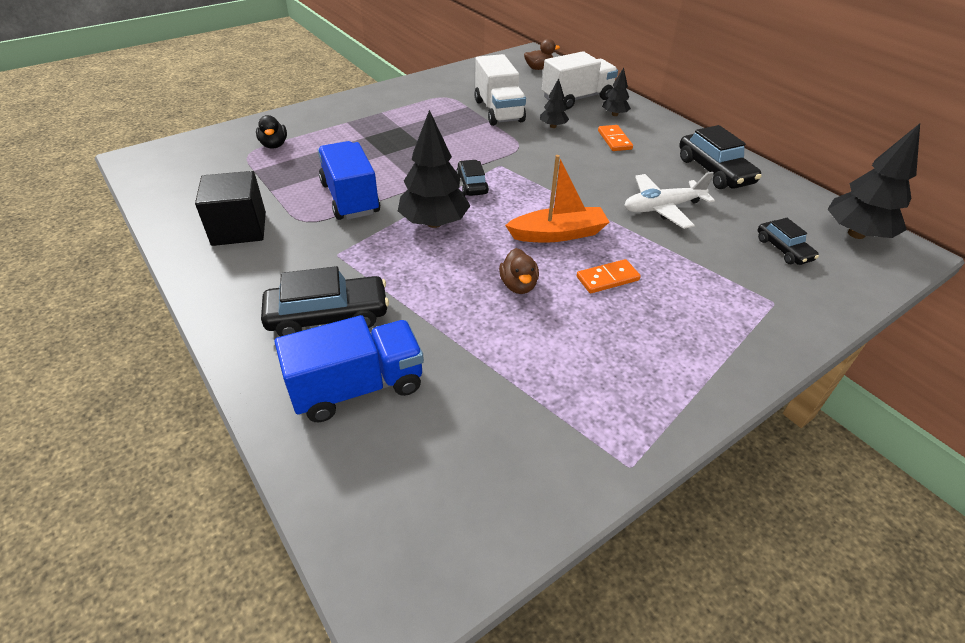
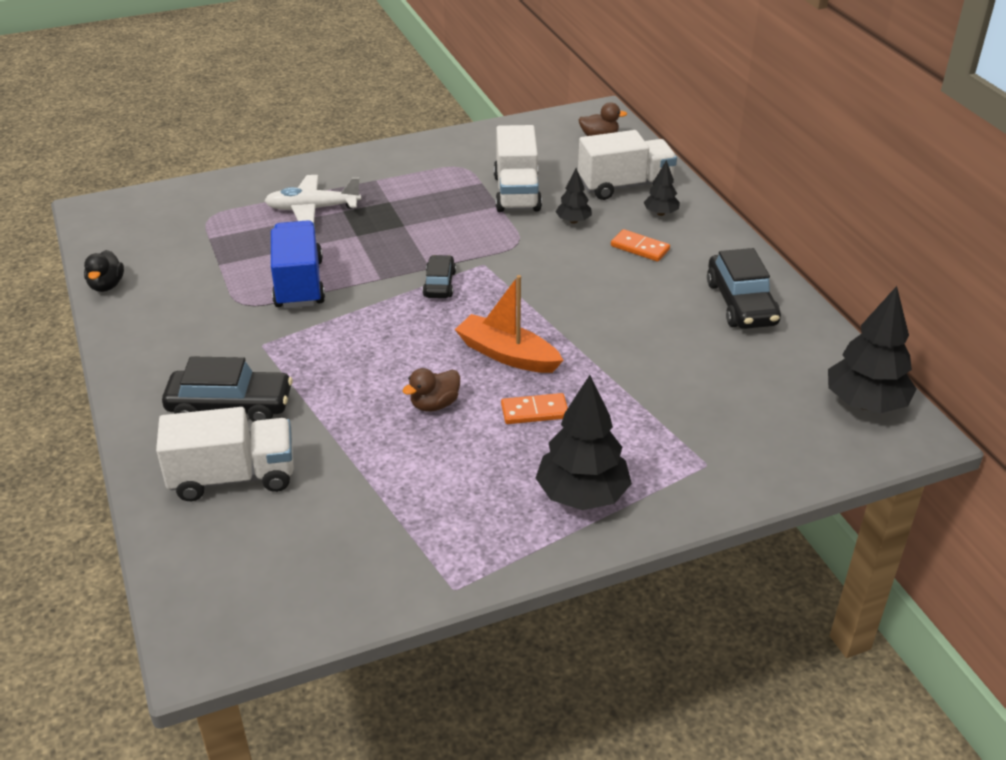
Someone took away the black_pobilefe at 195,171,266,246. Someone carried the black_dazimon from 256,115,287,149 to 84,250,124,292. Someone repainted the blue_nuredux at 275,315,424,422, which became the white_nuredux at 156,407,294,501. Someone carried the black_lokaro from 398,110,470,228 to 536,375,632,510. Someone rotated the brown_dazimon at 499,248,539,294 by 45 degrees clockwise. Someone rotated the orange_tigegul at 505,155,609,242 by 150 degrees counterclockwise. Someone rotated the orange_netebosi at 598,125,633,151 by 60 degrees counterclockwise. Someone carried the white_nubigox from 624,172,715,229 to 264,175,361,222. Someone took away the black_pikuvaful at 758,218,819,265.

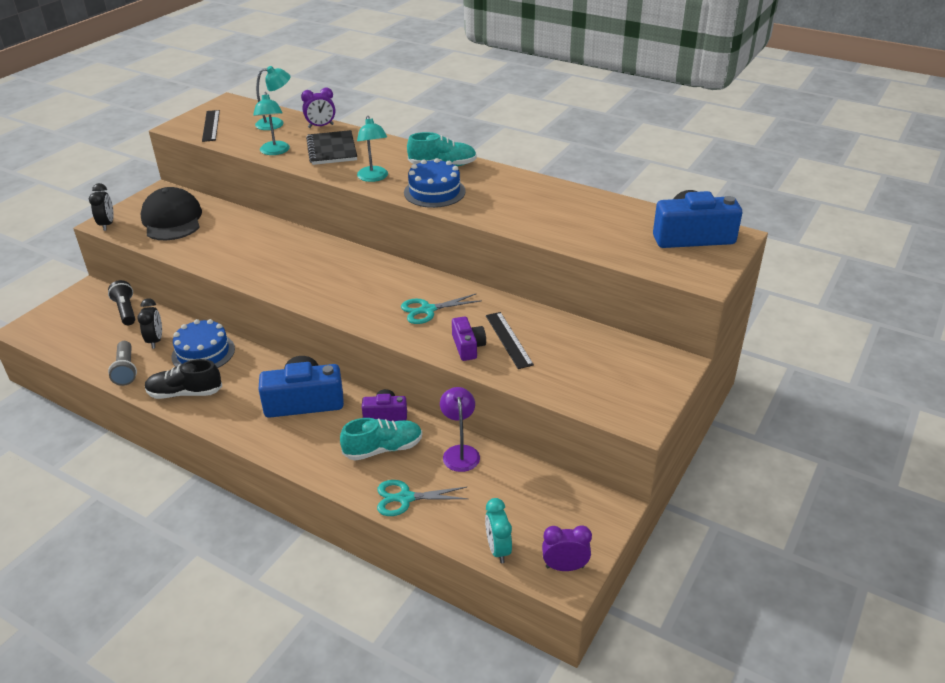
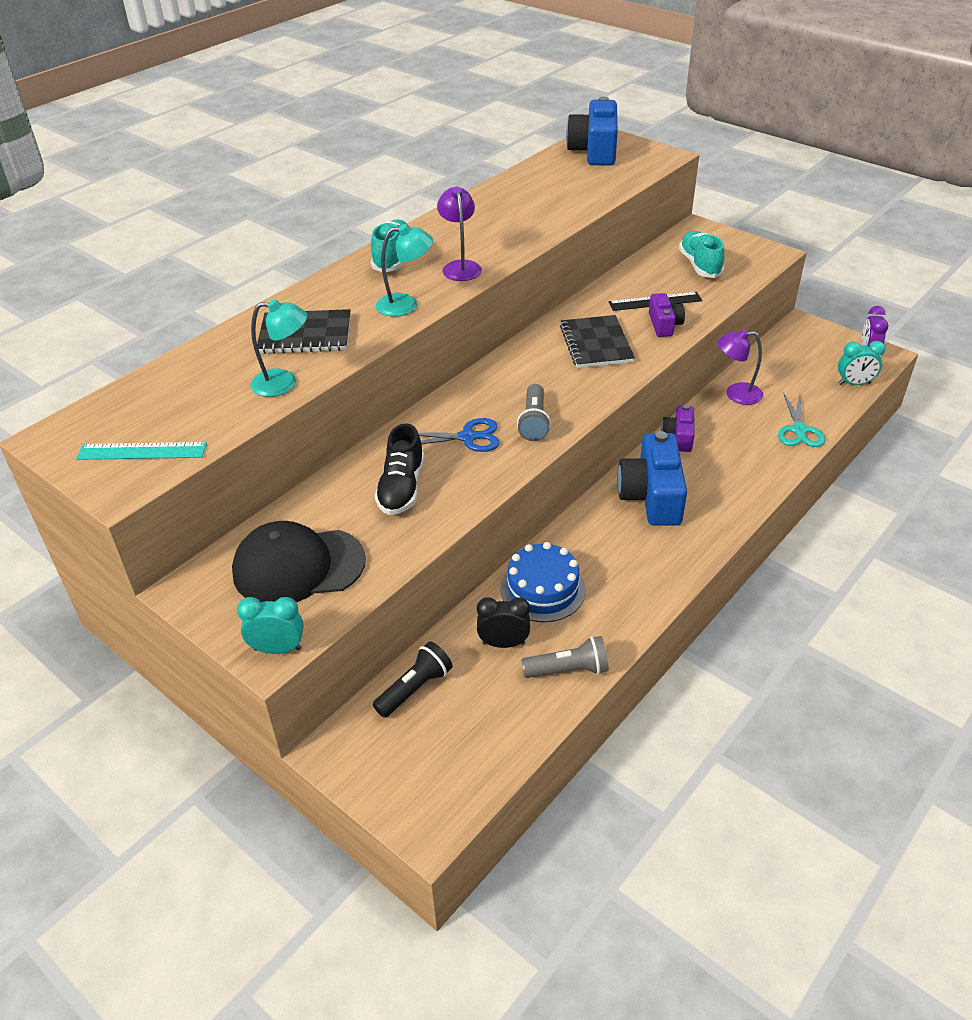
Someone repainted the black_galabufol at 89,183,114,231, which became the turquoise_galabufol at 237,597,304,654. Someone rotated the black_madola at 108,280,135,325 by 150 degrees clockwise. Someone carried the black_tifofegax from 145,359,222,399 to 375,423,424,515. Someone repainted the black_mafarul at 202,110,220,142, which became the turquoise_mafarul at 76,442,207,460. Someone took away the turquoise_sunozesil at 255,66,291,130. Someone took away the purple_galabufol at 301,88,335,128. Someone carried the turquoise_tifofegax from 340,418,422,461 to 679,231,724,278. Someone swapped the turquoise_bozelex at 401,293,482,324 for the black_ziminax at 560,315,635,368. Someone swapped the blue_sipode at 404,158,466,208 for the purple_sunozesil at 437,186,482,281. Someone rotated the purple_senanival at 452,316,486,361 by 90 degrees clockwise. Someone put down the blue_bozelex at 418,418,500,452. Someone put down the grey_madola at 517,384,551,441.

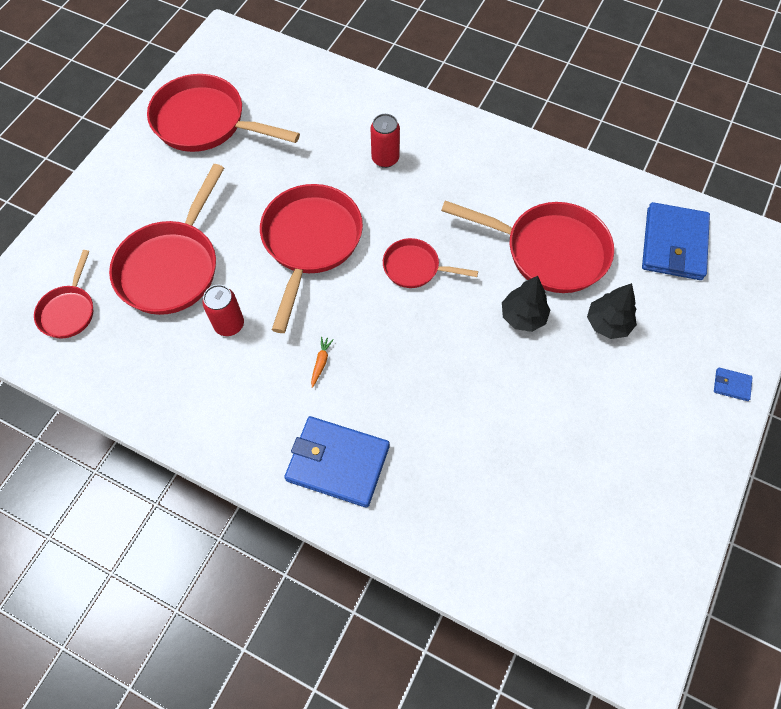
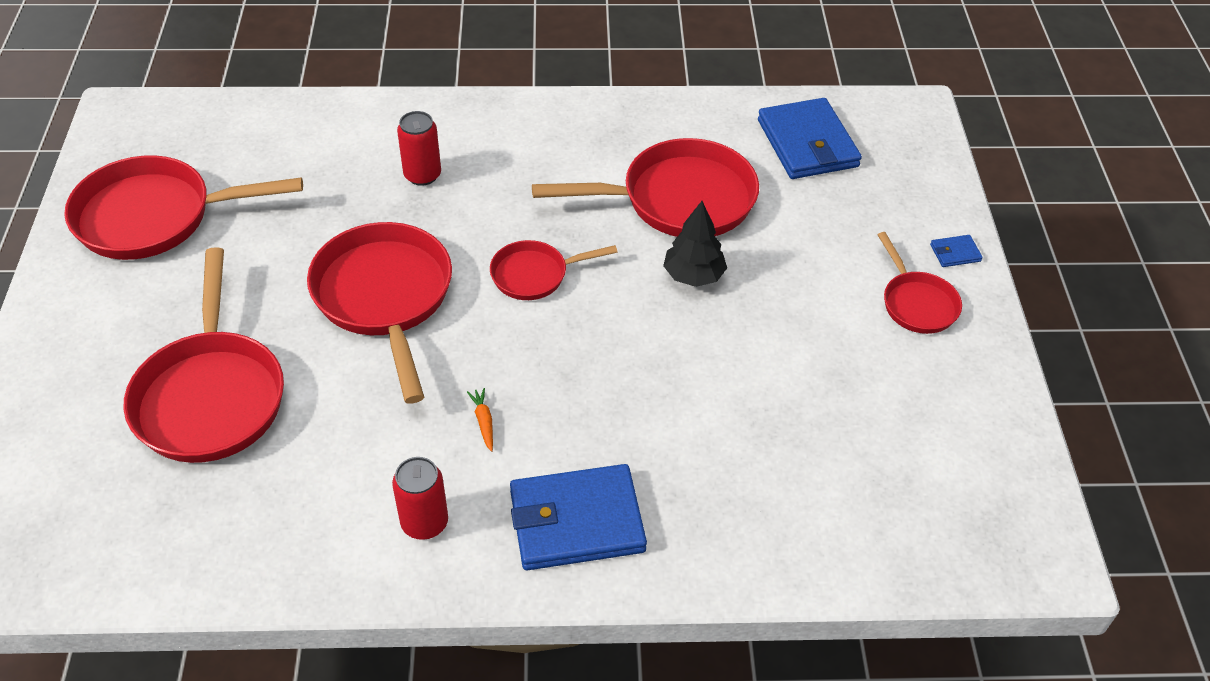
Someone carried the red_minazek from 34,250,93,339 to 878,232,962,334. Someone carried the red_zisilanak from 202,285,244,336 to 392,457,448,540. Someone took away the black_lokaro at 587,283,637,339.

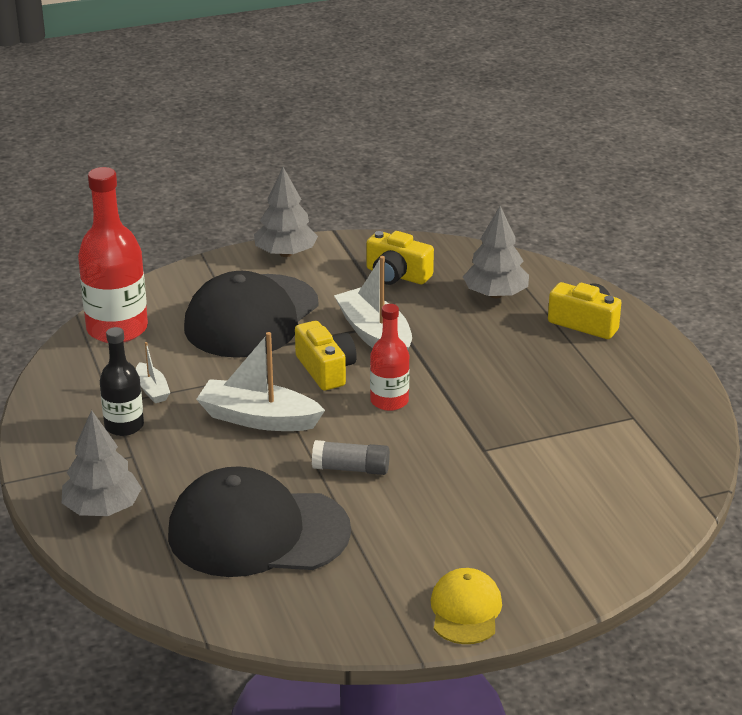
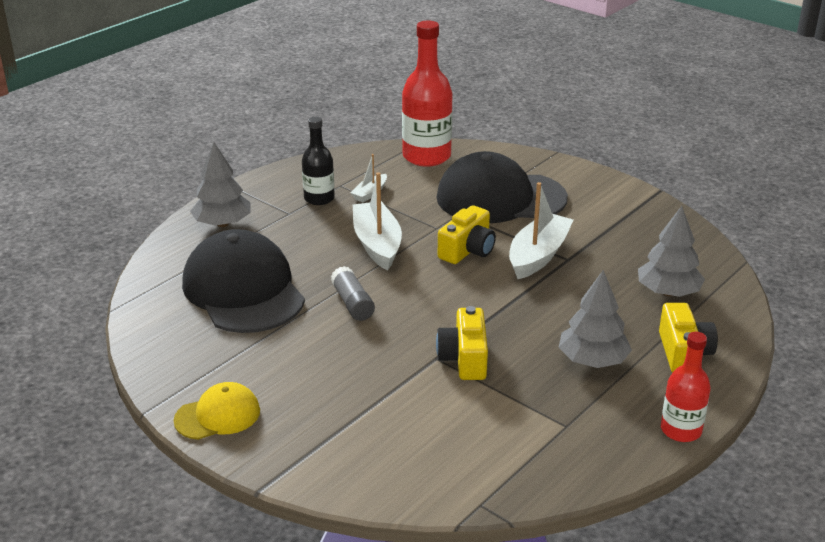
Someone carried the grey_lokaro from 254,167,318,257 to 558,270,632,368. Someone carried the yellow_senanival from 367,231,434,285 to 436,306,488,380. Someone carried the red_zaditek from 370,304,410,411 to 661,332,711,442.

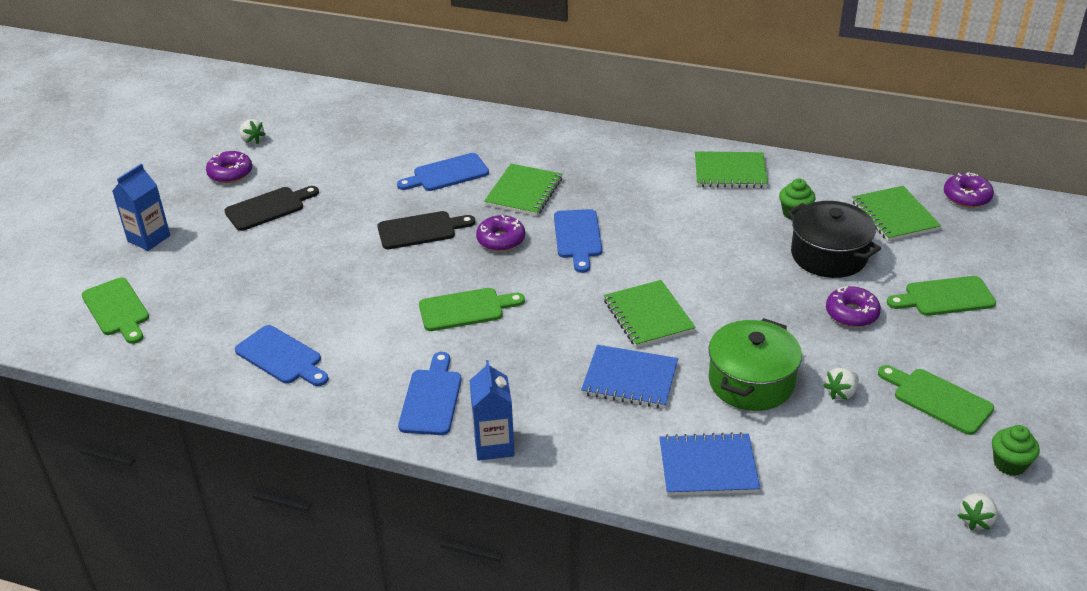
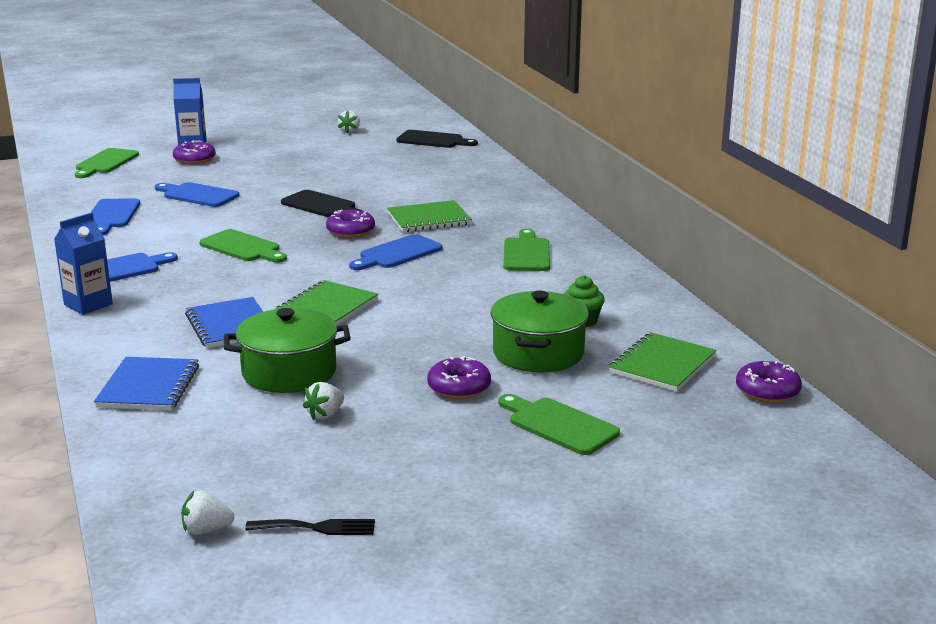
Someone carried the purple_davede from 206,151,252,183 to 173,140,216,164. Someone carried the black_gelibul from 224,186,319,231 to 397,130,478,148. Someone carried the blue_gelibul from 397,153,489,191 to 155,182,239,207. Someone rotated the blue_ziminax at 659,432,760,496 by 45 degrees clockwise. Someone took away the green_ziminax at 695,151,768,188. Someone repainted the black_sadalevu at 787,201,881,278, which became the green_sadalevu at 490,290,589,373. Someone rotated the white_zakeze at 823,368,859,400 by 60 degrees counterclockwise. Someone carried the green_gelibul from 878,365,994,435 to 503,229,550,271. Someone swapped the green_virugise at 992,425,1040,476 for the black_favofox at 245,519,375,535.

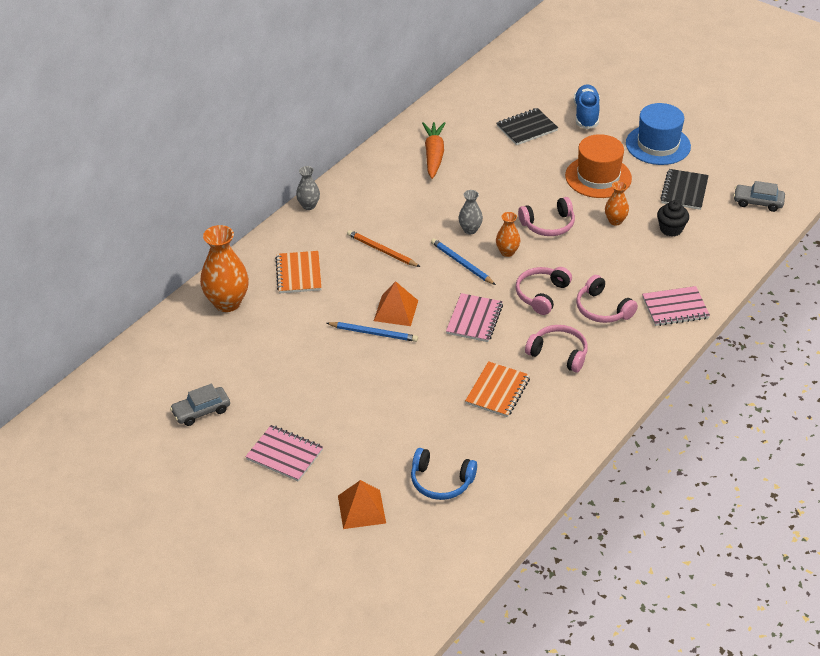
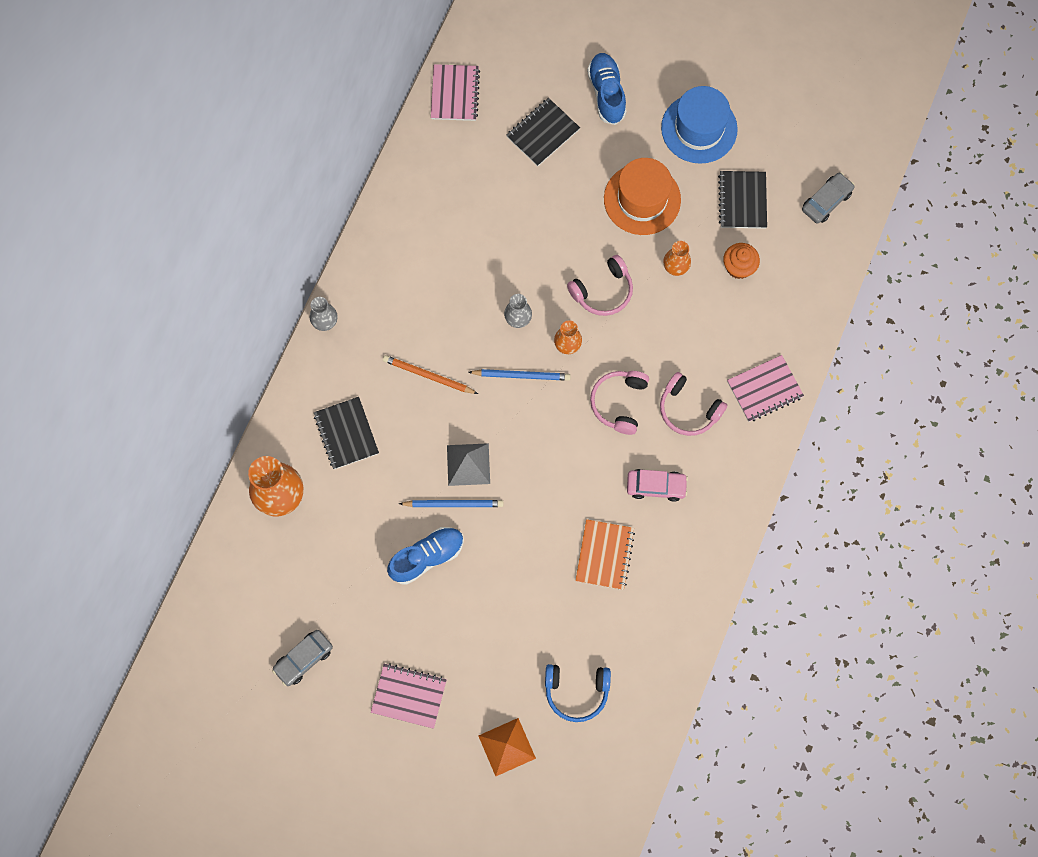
Someone repainted the orange_ziminax at 275,251,322,293, which became the black_ziminax at 314,397,379,470. Someone repainted the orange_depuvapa at 374,281,418,326, which became the grey_depuvapa at 447,443,490,486. Someone took away the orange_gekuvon at 422,122,445,179. Someone rotated the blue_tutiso at 431,238,496,285 by 150 degrees clockwise. Someone carried the pink_ziminax from 446,293,503,342 to 431,64,480,121. Someone swapped the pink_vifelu at 525,325,588,373 for the pink_pikuvaful at 627,469,688,502. Someone repainted the black_virugise at 657,200,689,237, which became the orange_virugise at 723,243,760,279. Someone rotated the grey_pikuvaful at 733,181,785,212 by 135 degrees clockwise. Someone put down the blue_tifofegax at 387,527,464,585.

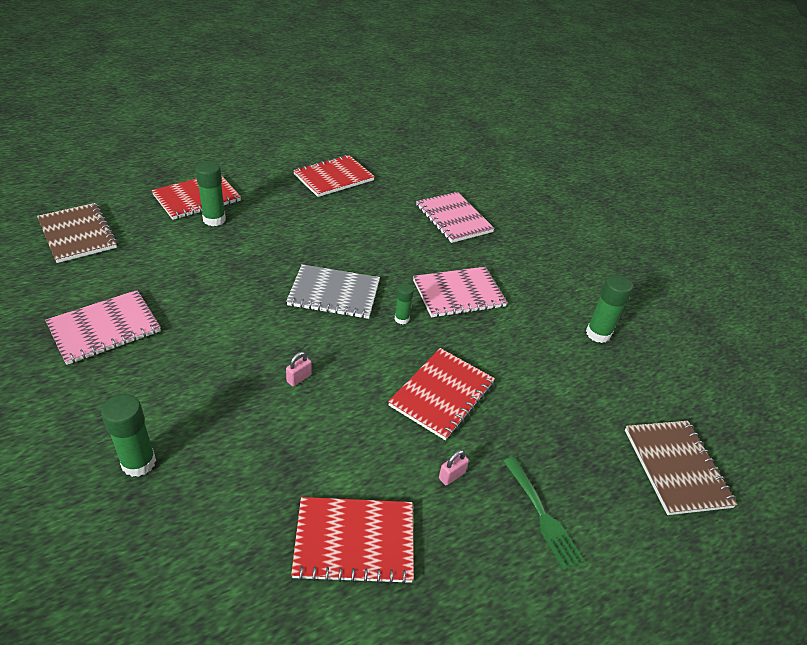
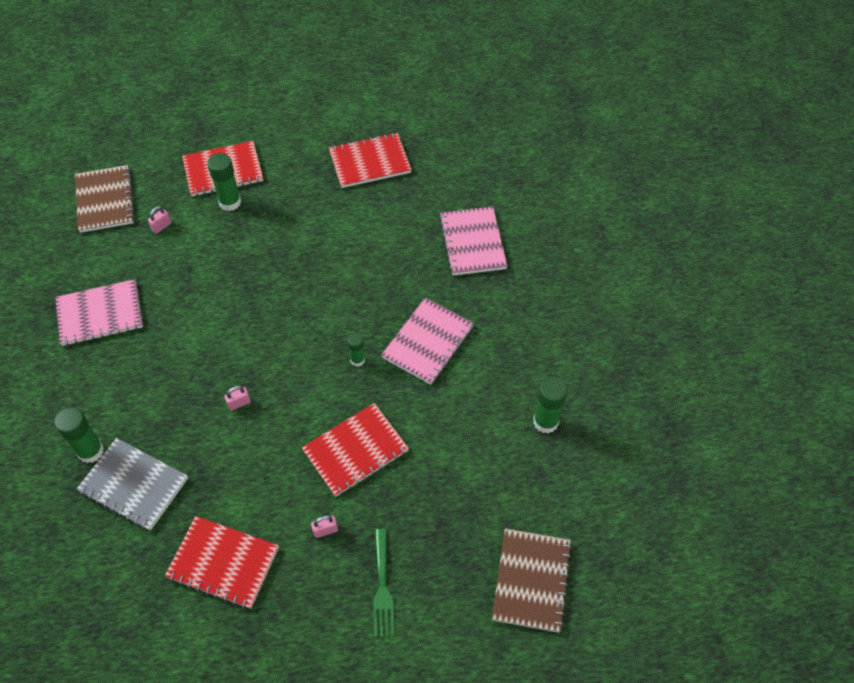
Someone carried the grey_ziminax from 286,264,380,319 to 77,438,188,531. Someone rotated the pink_ziminax at 413,267,508,317 by 60 degrees counterclockwise. Someone put down the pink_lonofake at 148,206,171,234.

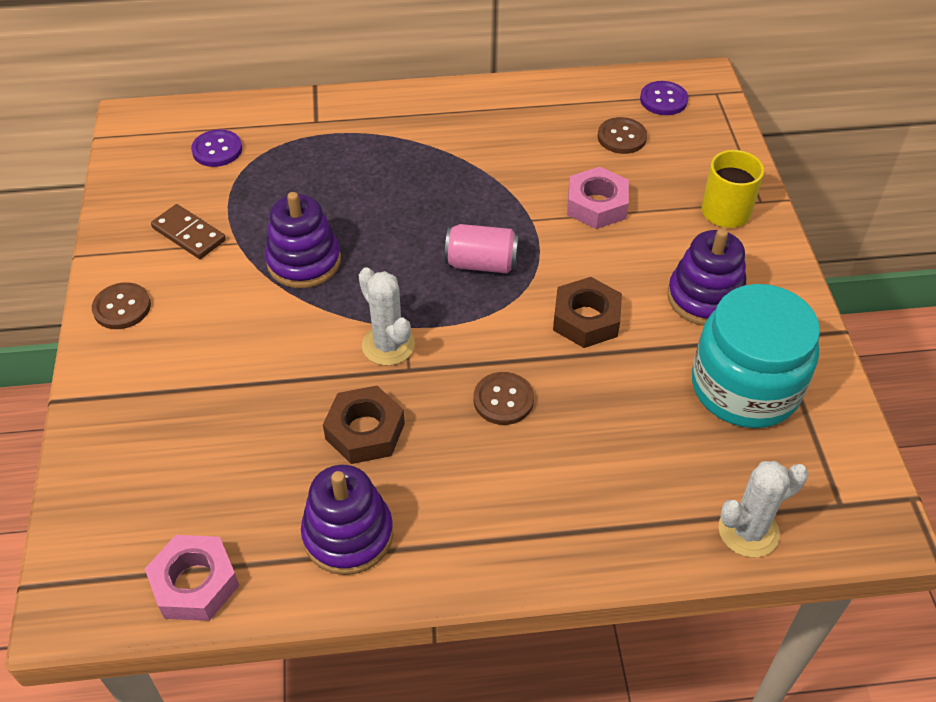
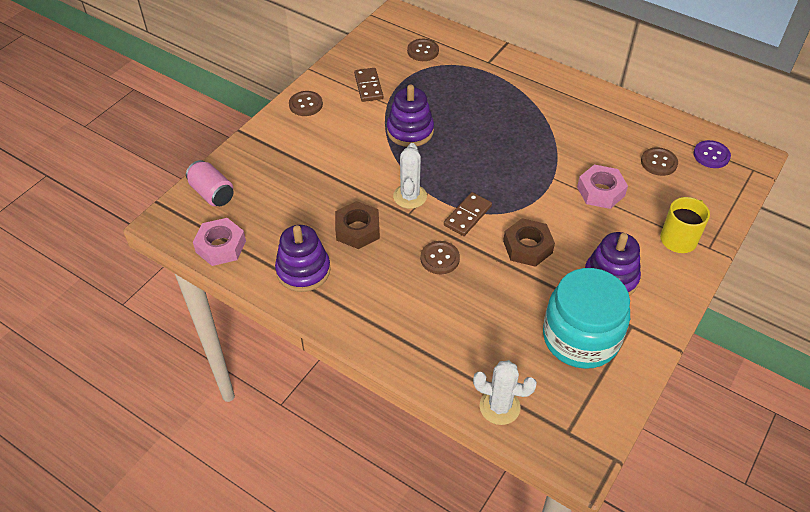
Someone repainted the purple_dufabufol at 191,129,242,167, which became the brown_dufabufol at 407,39,439,61. Someone carried the pink_zisilanak from 445,224,519,273 to 186,160,234,206. Someone put down the brown_netebosi at 444,192,492,236.

